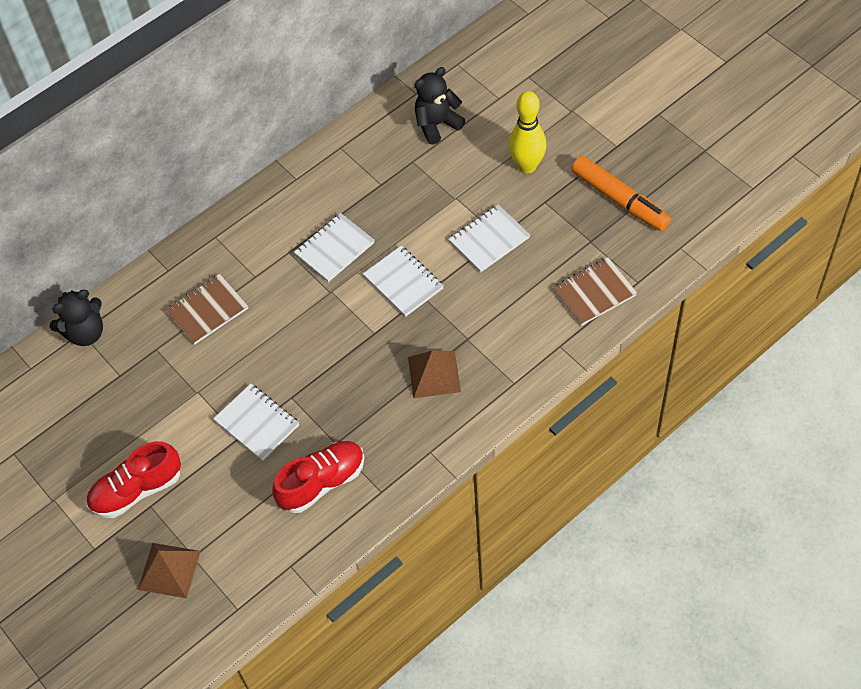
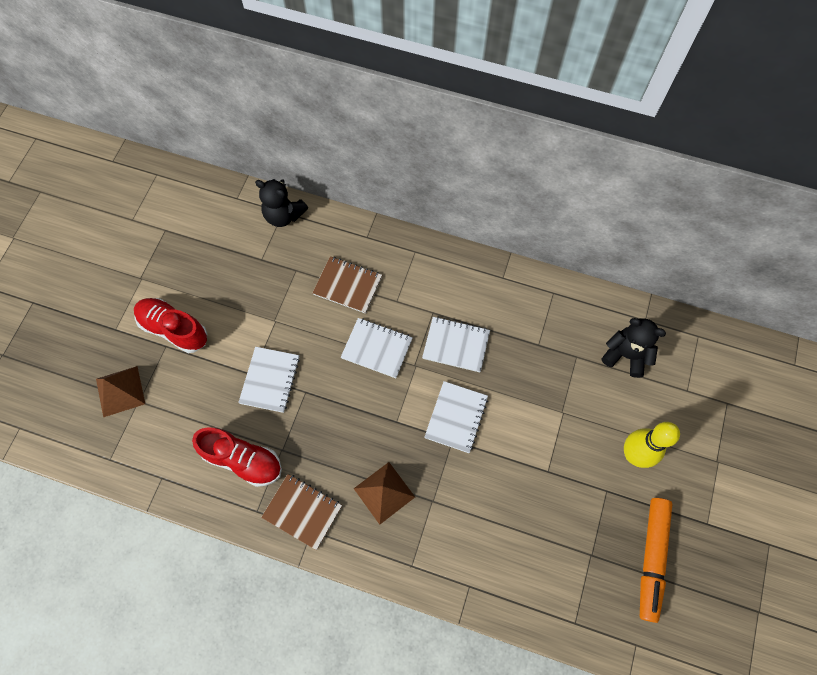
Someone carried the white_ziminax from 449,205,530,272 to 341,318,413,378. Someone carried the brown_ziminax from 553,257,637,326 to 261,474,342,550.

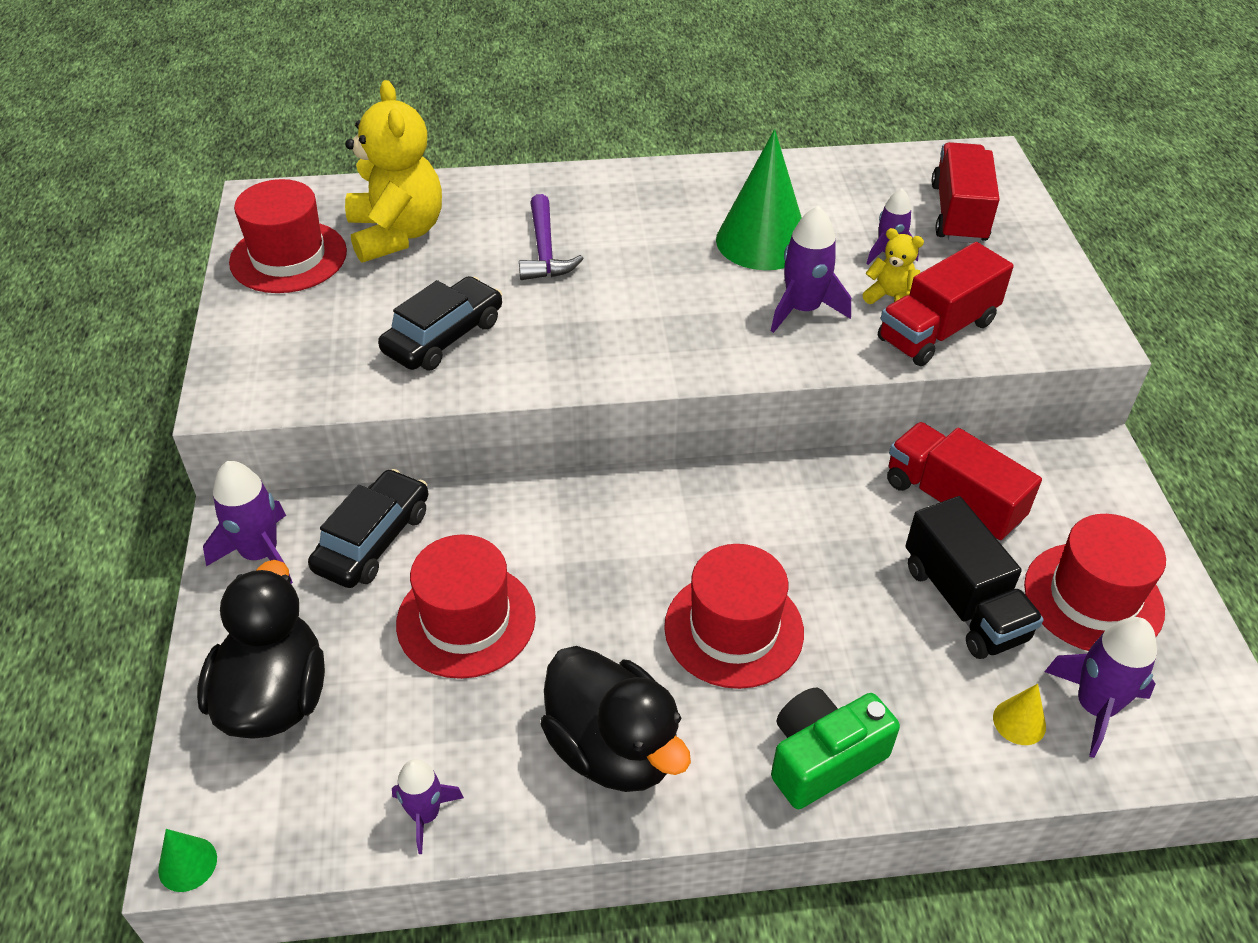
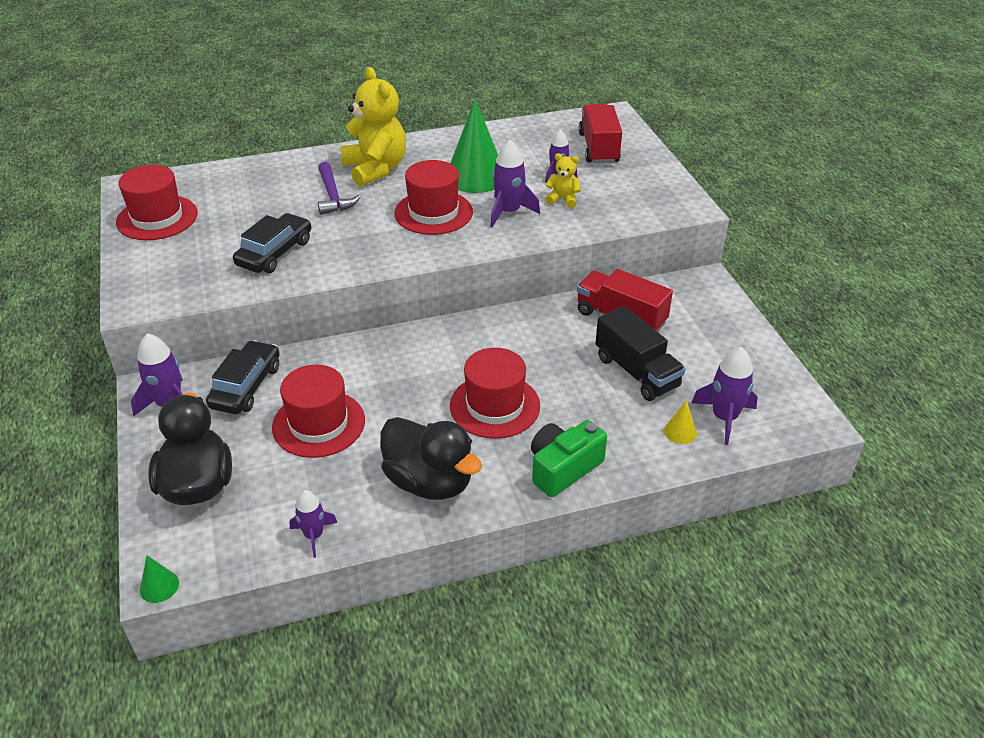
Someone carried the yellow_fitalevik from 345,80,442,263 to 340,67,406,187. Someone took away the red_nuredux at 878,242,1014,366. Someone carried the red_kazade from 1024,514,1166,651 to 394,160,473,235.

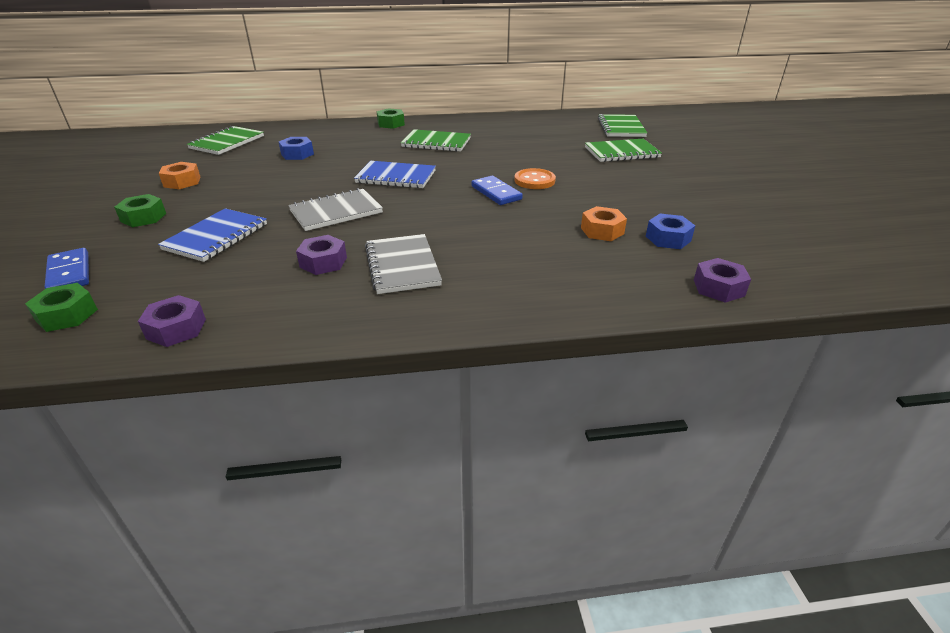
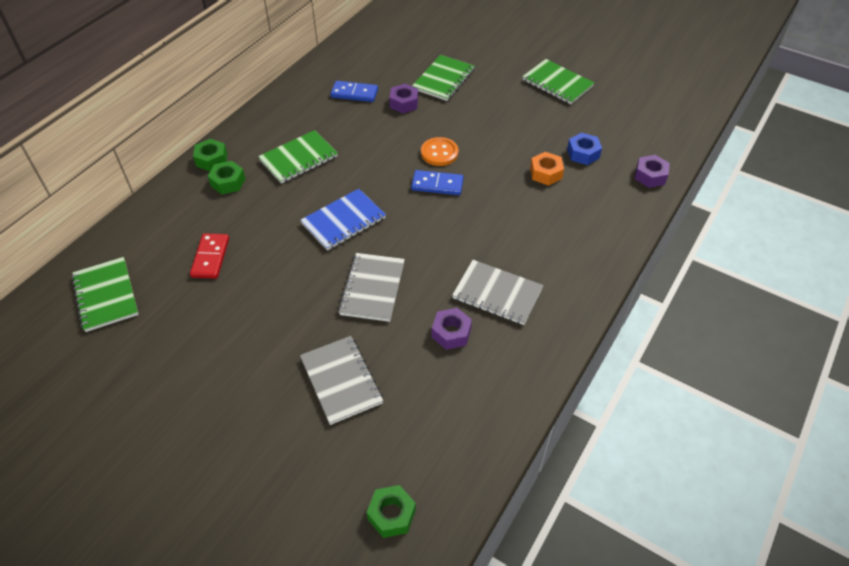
Someone carried the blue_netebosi from 45,248,89,289 to 331,81,378,102. Someone carried the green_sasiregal from 114,194,166,227 to 208,161,246,194. Someone carried the purple_sasiregal from 138,295,206,347 to 389,84,418,113. Someone repainted the blue_ziminax at 158,208,267,262, which became the grey_ziminax at 300,336,383,425. Someone took away the orange_sasiregal at 159,162,201,189. Someone swapped the blue_sasiregal at 279,137,314,160 for the red_netebosi at 190,233,229,279. Someone carried the green_ziminax from 598,114,647,137 to 522,59,594,104.

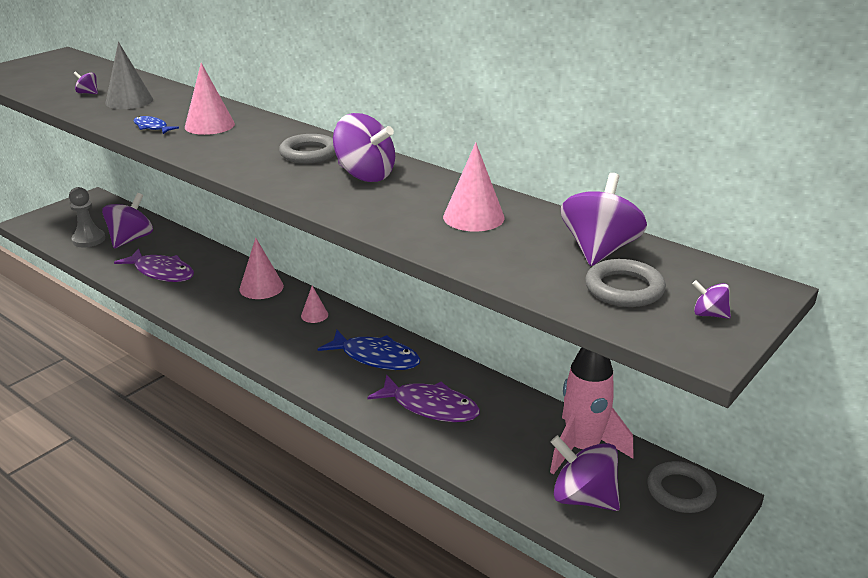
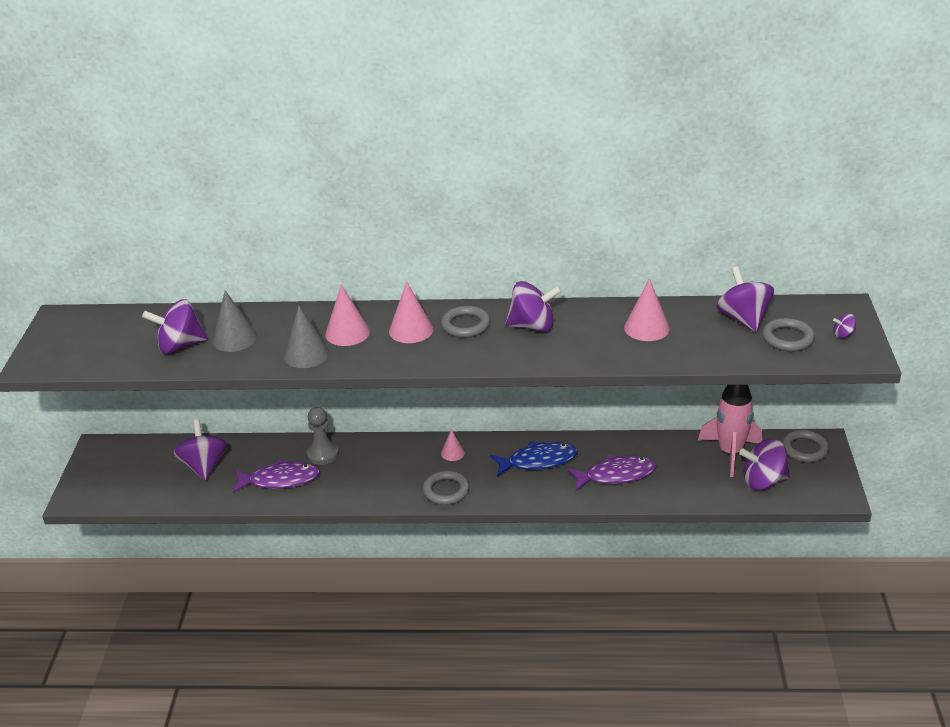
Someone carried the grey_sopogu from 69,187,105,247 to 307,407,339,465. Someone scaled the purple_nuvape at 73,71,98,94 by 2.26. Someone swapped the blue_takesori at 134,116,179,134 for the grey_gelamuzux at 284,306,329,368. Someone carried the pink_gelamuzux from 239,238,284,299 to 389,281,433,343. Someone put down the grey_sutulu at 423,470,470,505.

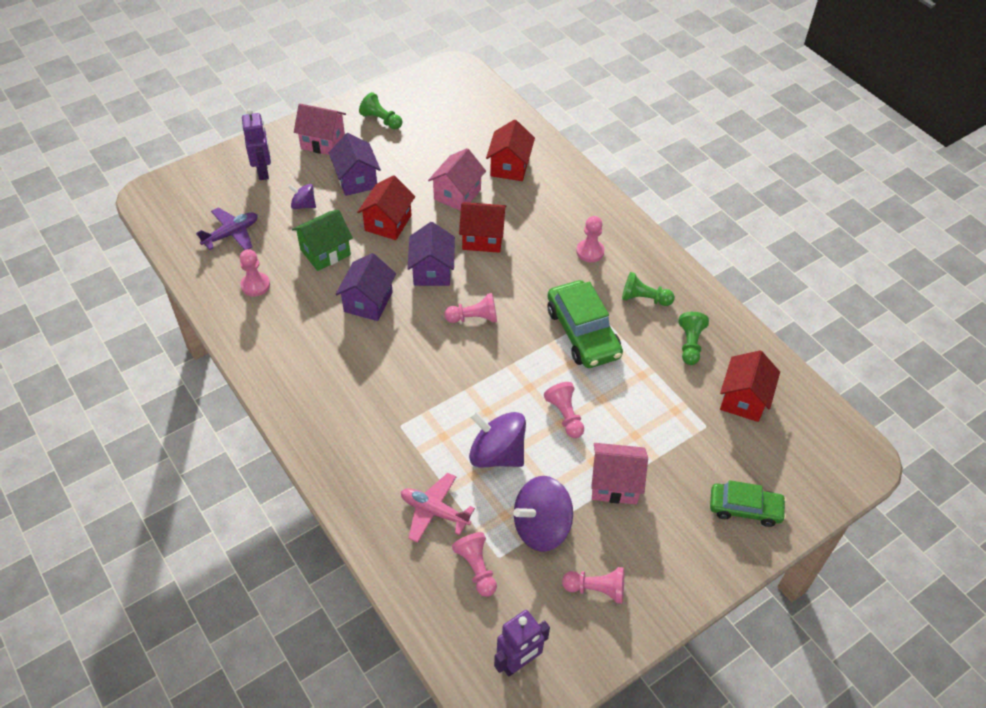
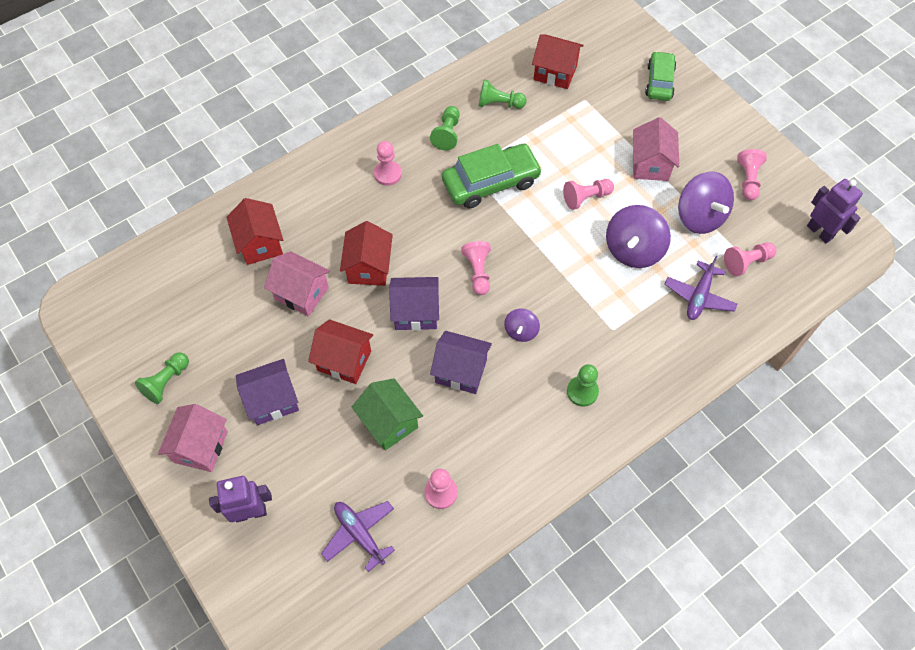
Someone carried the purple_nuvape from 288,184,316,209 to 504,309,540,342. Someone repainted the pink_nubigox at 401,473,475,543, which became the purple_nubigox at 665,255,737,320. Someone rotated the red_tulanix at 486,120,535,181 by 60 degrees clockwise. Someone put down the green_sopogu at 567,364,599,406.

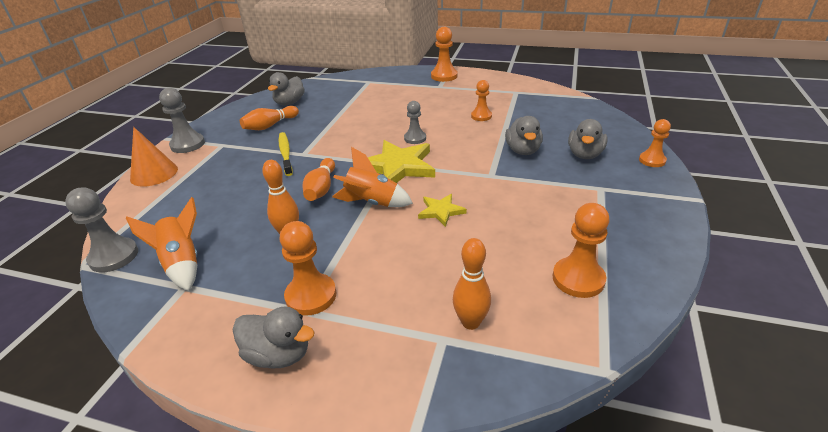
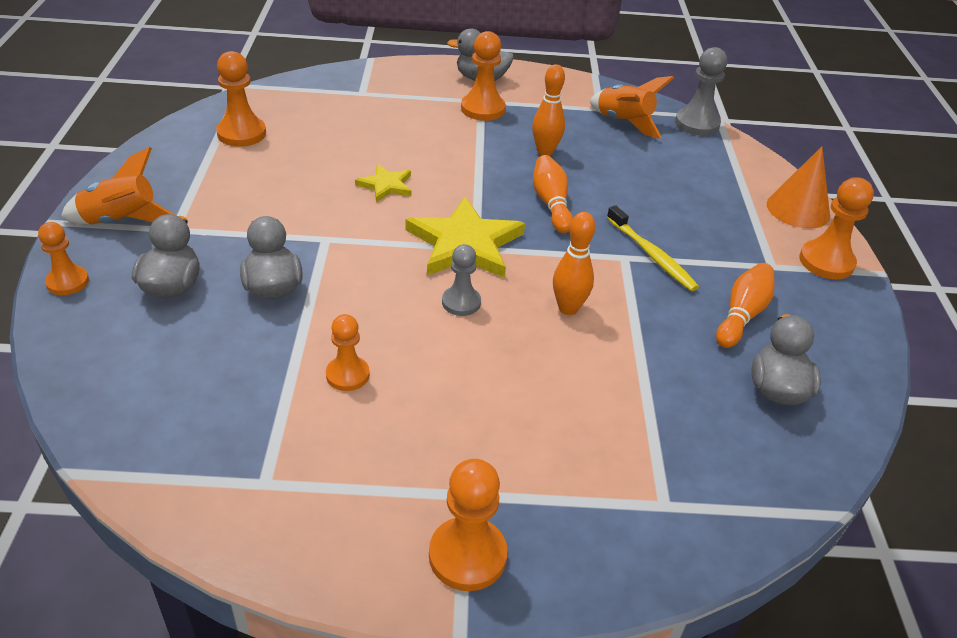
Someone repainted the grey_sopogu at 159,88,205,153, which became the orange_sopogu at 799,177,874,279. Someone carried the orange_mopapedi from 332,147,413,207 to 61,147,175,224. Someone carried the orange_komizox from 453,238,491,330 to 553,212,595,315.

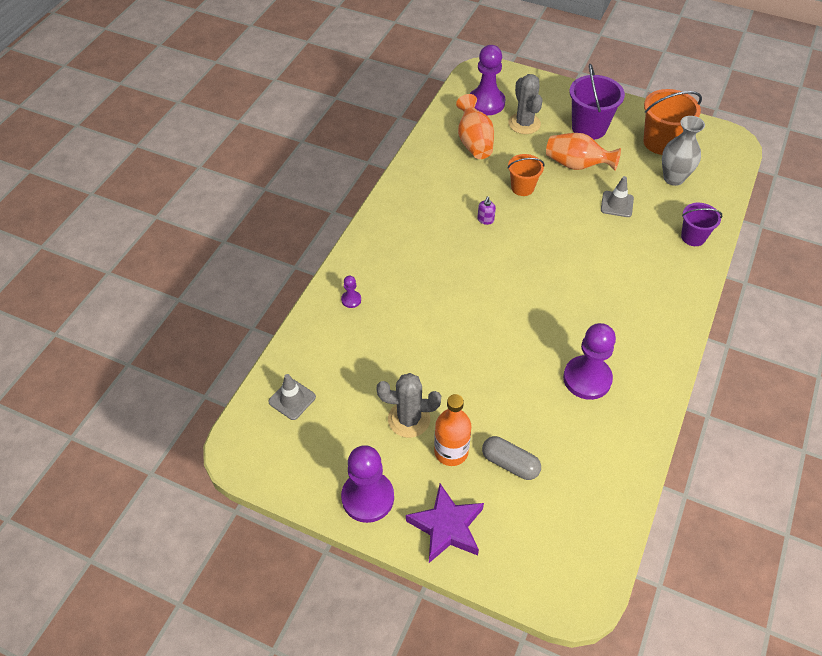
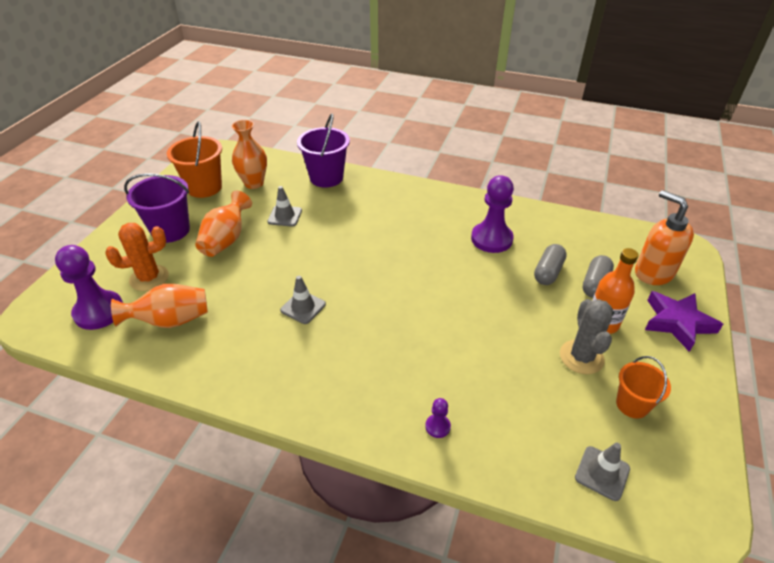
Someone took away the purple_sopogu at 341,445,394,523. Someone swapped the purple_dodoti at 477,196,496,225 for the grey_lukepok at 280,276,326,324. Someone carried the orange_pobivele from 507,154,545,196 to 616,356,671,419. Someone repainted the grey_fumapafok at 508,74,543,134, which became the orange_fumapafok at 105,223,169,291. Someone repainted the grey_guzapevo at 662,116,705,186, which became the orange_guzapevo at 231,120,267,189. Someone scaled the purple_pobivele at 681,203,722,246 by 1.61. Someone put down the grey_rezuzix at 534,244,567,285. Someone put down the orange_dodoti at 635,190,694,285.

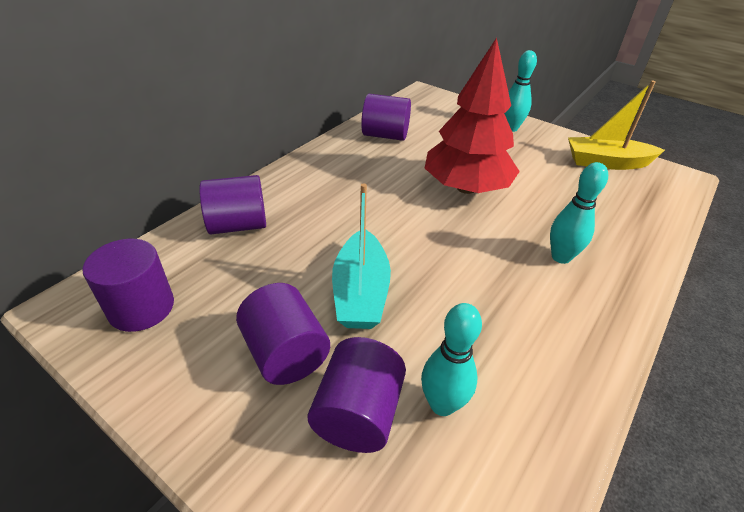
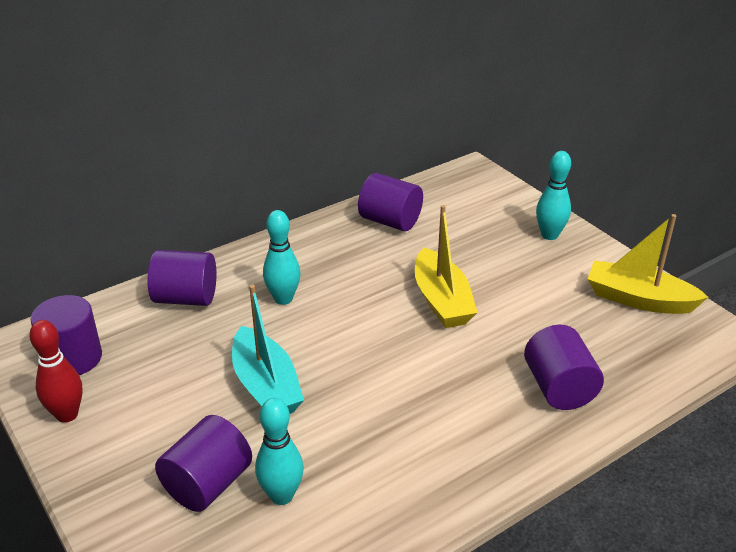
Someone carried the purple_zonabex from 236,283,330,385 to 524,325,604,410. Someone rotated the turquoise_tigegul at 332,183,391,329 by 45 degrees counterclockwise. Someone swapped the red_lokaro at 425,37,520,194 for the yellow_tigegul at 415,205,478,328. Someone carried the turquoise_komizox from 550,162,608,264 to 263,210,301,305. Someone put down the red_komizox at 29,320,82,423.

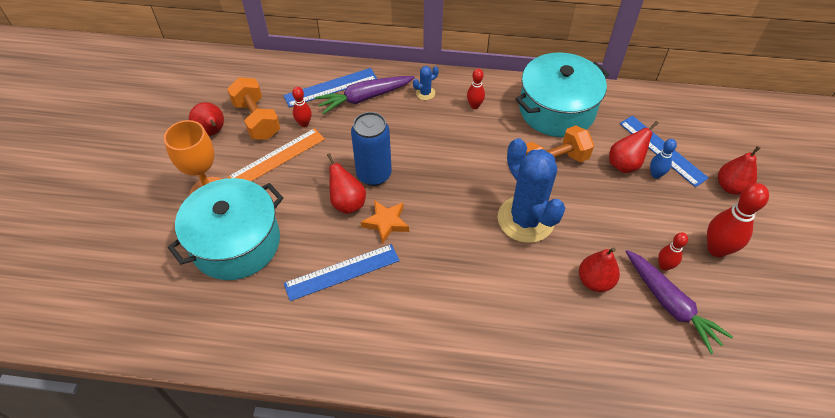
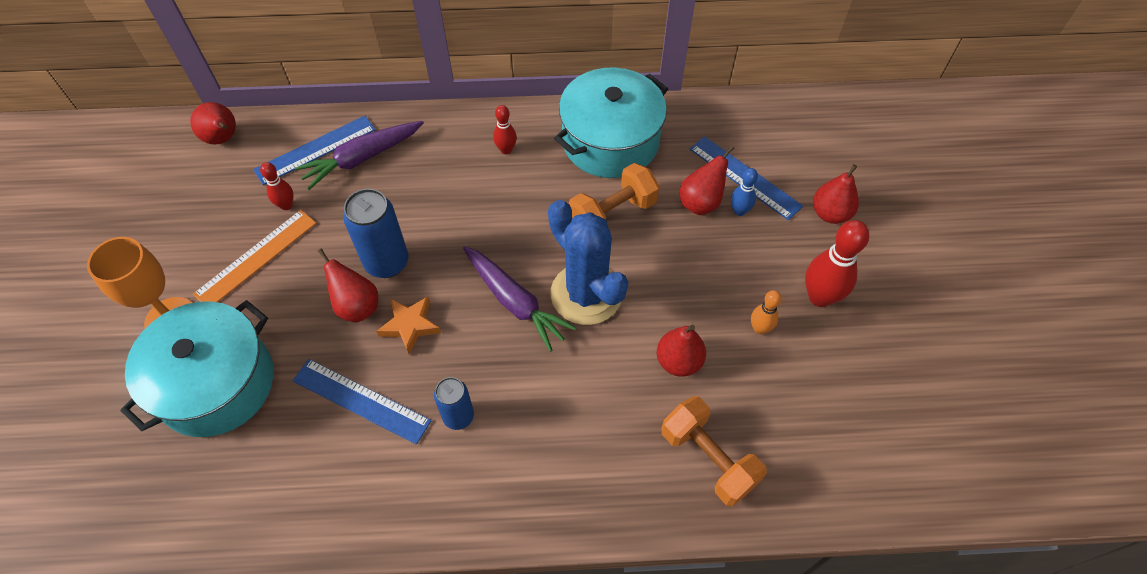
Someone carried the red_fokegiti from 189,102,224,136 to 190,102,236,144. Someone carried the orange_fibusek from 227,77,280,140 to 661,396,767,506. Someone rotated the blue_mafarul at 284,244,400,301 by 60 degrees clockwise. Someone took away the blue_fumapafok at 413,66,439,100. Someone carried the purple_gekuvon from 626,250,733,354 to 463,246,576,352. Someone repainted the red_komizox at 658,232,688,271, which became the orange_komizox at 751,290,782,334. Someone put down the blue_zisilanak at 434,377,474,430.

